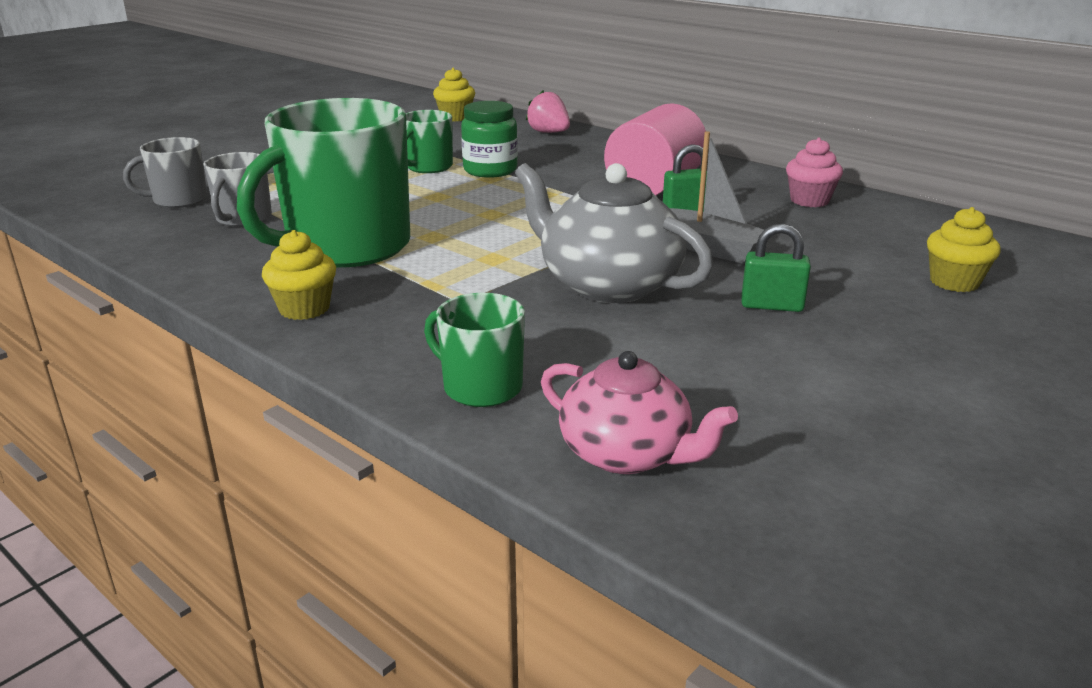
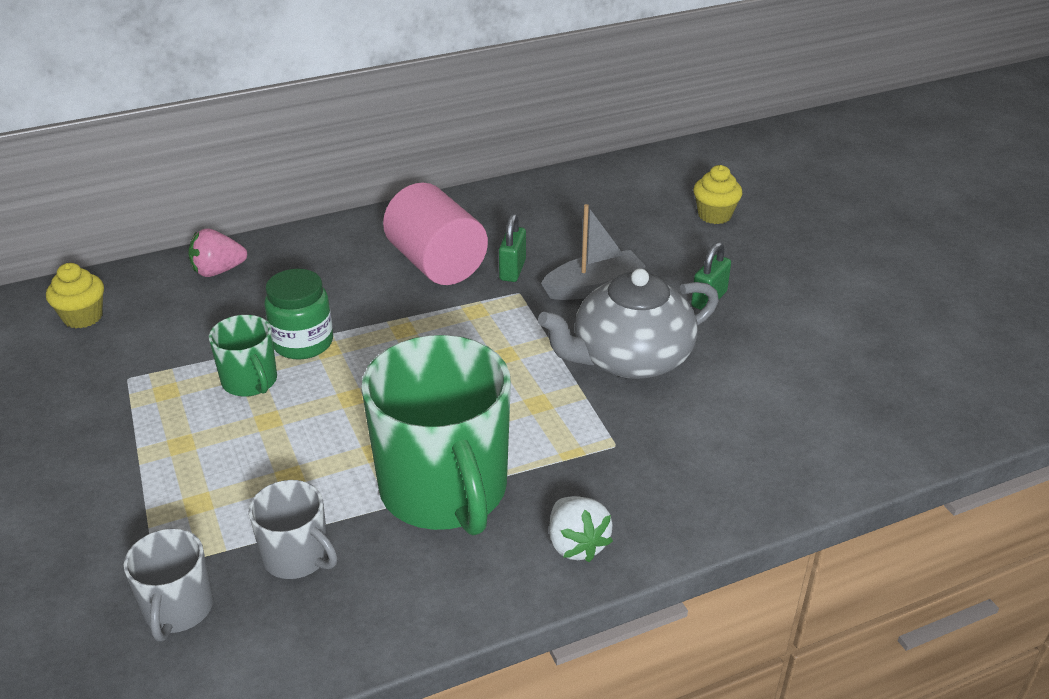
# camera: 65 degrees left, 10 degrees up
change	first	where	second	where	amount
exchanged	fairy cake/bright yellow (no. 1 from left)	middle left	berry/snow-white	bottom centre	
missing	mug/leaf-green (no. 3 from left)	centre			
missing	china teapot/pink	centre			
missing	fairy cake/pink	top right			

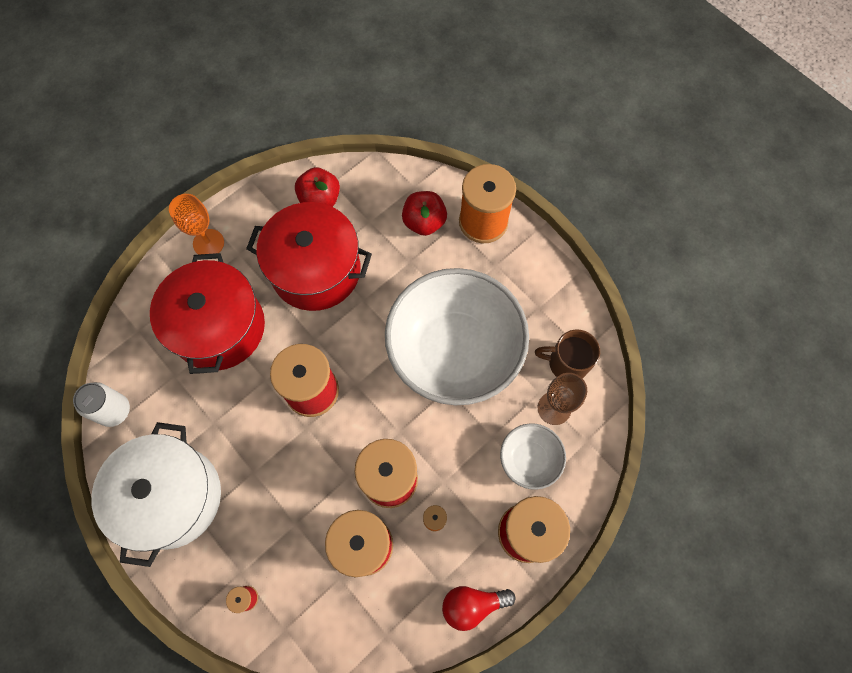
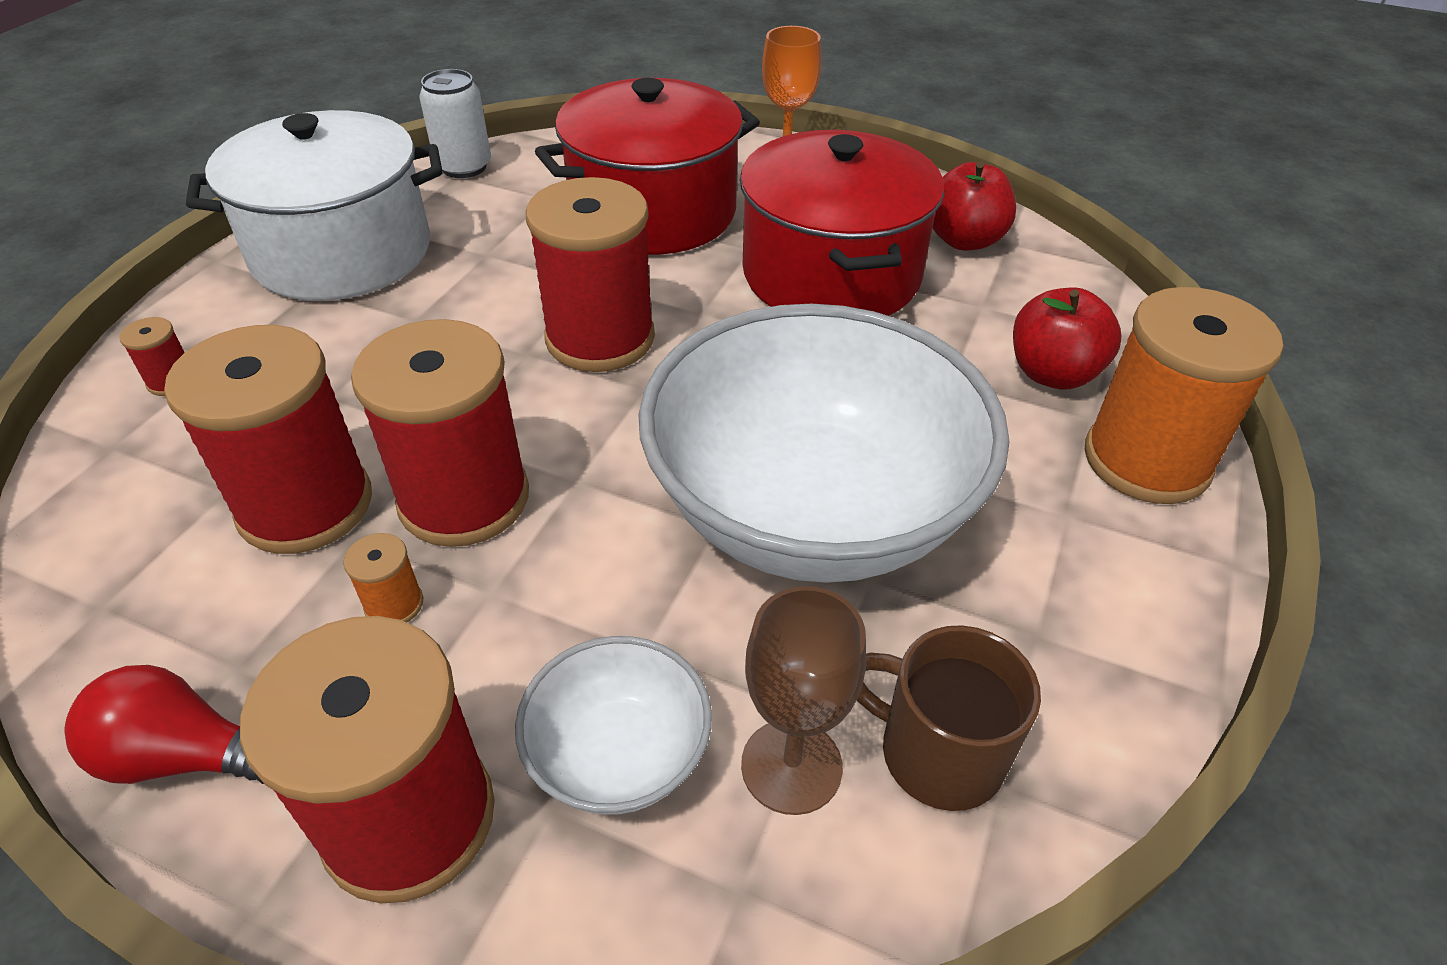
# camera: 65 degrees right, 25 degrees down
change	first	where	second	where	amount
spun	lightbulb/red	bottom centre		bottom left	45 degrees counterclockwise
spun	mug/dark brown	centre		bottom centre	45 degrees counterclockwise

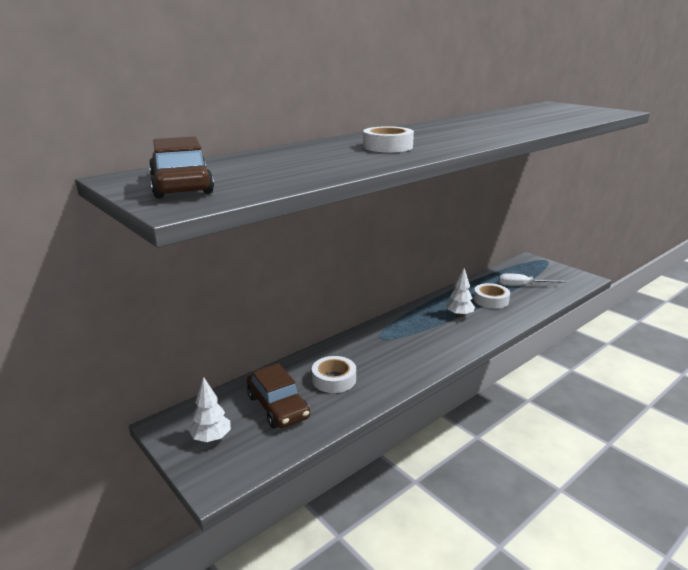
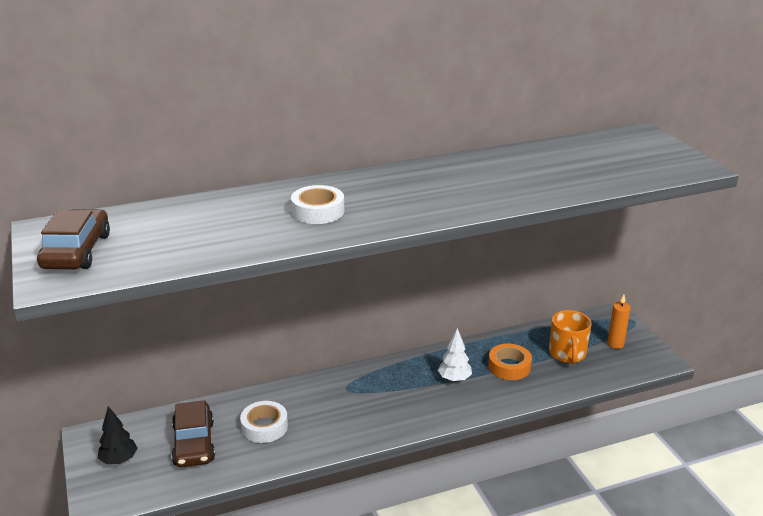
# camera: 20 degrees right, 5 degrees up
change	first	where	second	where	amount
colour	toy tree/snow-white (no. 1 from left)	bottom left	toy tree/black	bottom left	
colour	roll of tape/snow-white (no. 3 from left)	middle right	roll of tape/bright orange	bottom right	
exchanged	hand screwdriver/snow-white	middle right	mug/bright orange	middle right	
appeared			wax candle/bright orange	middle right	

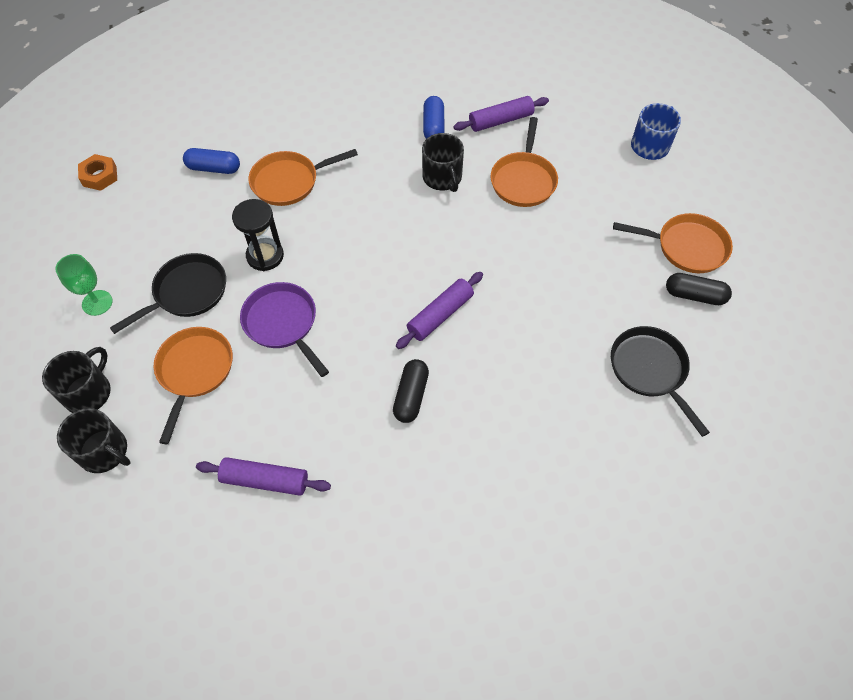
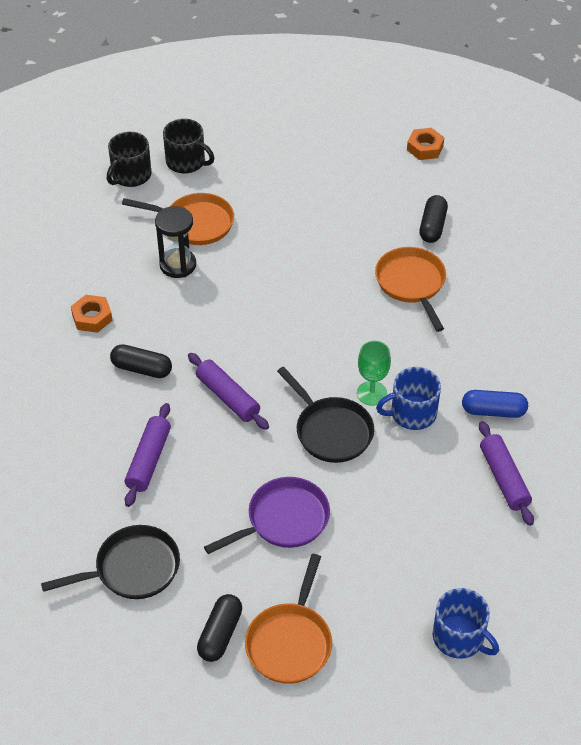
# camera: 95 degrees right, 10 degrees down
change	first	where	second	where	amount
appeared			hexagon nut/bright orange (no. 1 from left)	middle left	
relocated	rolling pin/violet (no. 1 from left)	bottom left		middle left	
relocated	sandglass/black	middle left		top left	
relocated	pan/violet	middle left		bottom centre	
relocated	pan/black (no. 1 from left in the first image)	middle left	pan/black (no. 2 from left)	centre	
relocated	goblet/leaf-green	middle left		centre	
colour	mug/black (no. 3 from left)	top centre	mug/cobalt (no. 1 from left)	middle right	
colour	pill shape/cobalt (no. 1 from left)	top left	pill shape/black (no. 3 from left)	top right	
missing	pan/bright orange (no. 3 from left)	top centre			

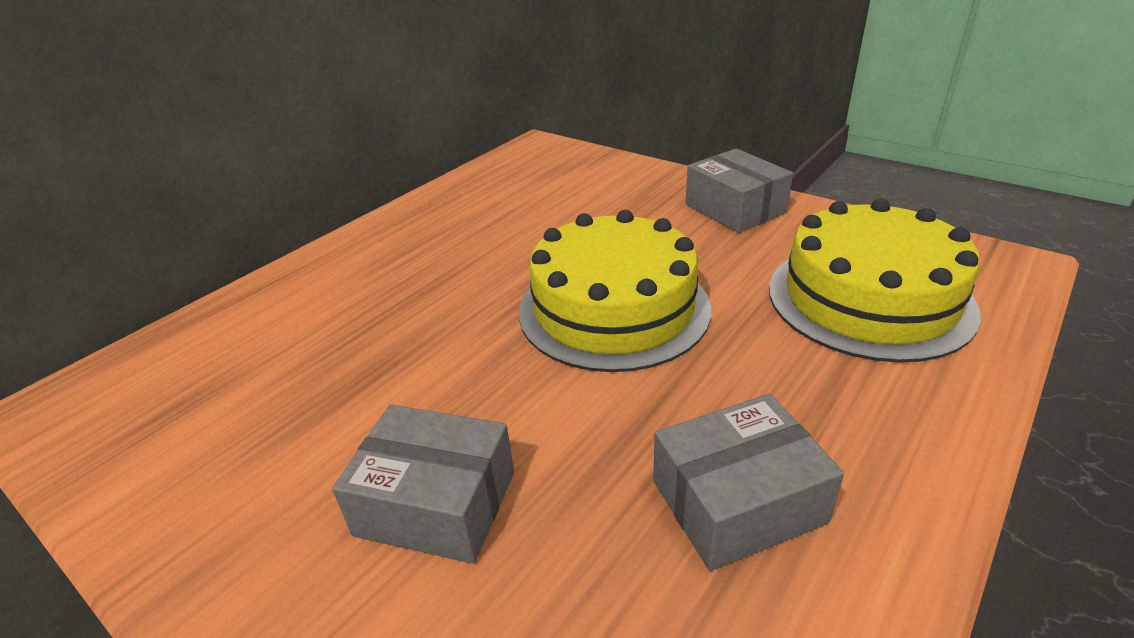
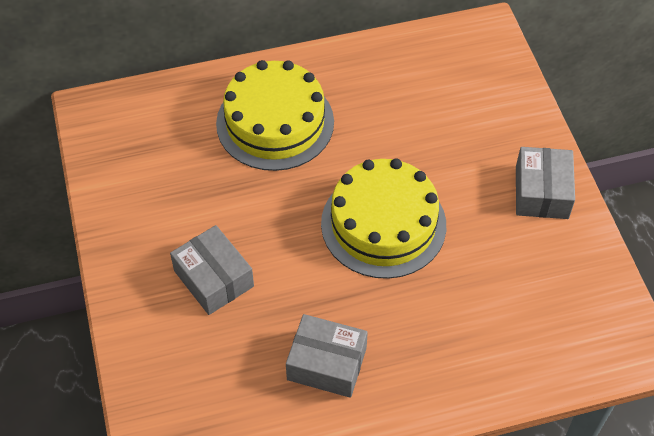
# camera: 35 degrees right, 20 degrees up
change	first	where	second	where	amount
relocated	cake/bright yellow (no. 2 from left in the first image)	middle right	cake/bright yellow (no. 1 from left)	top centre	

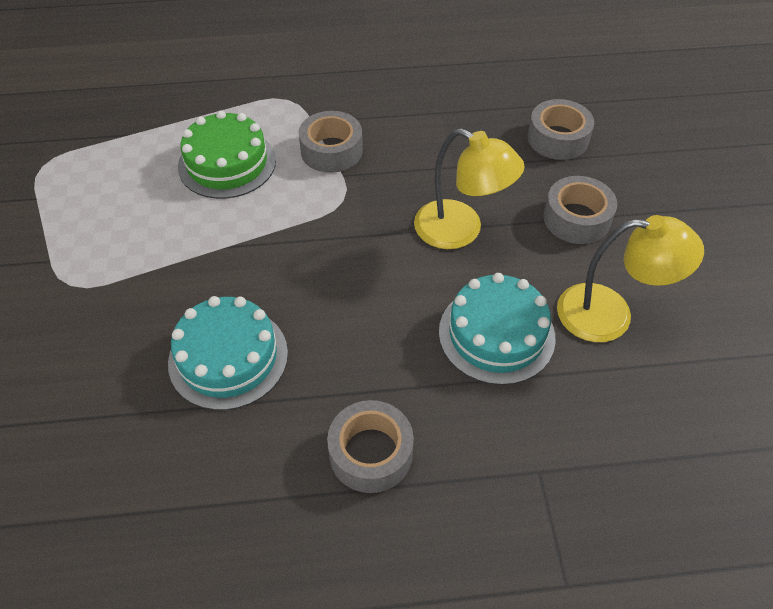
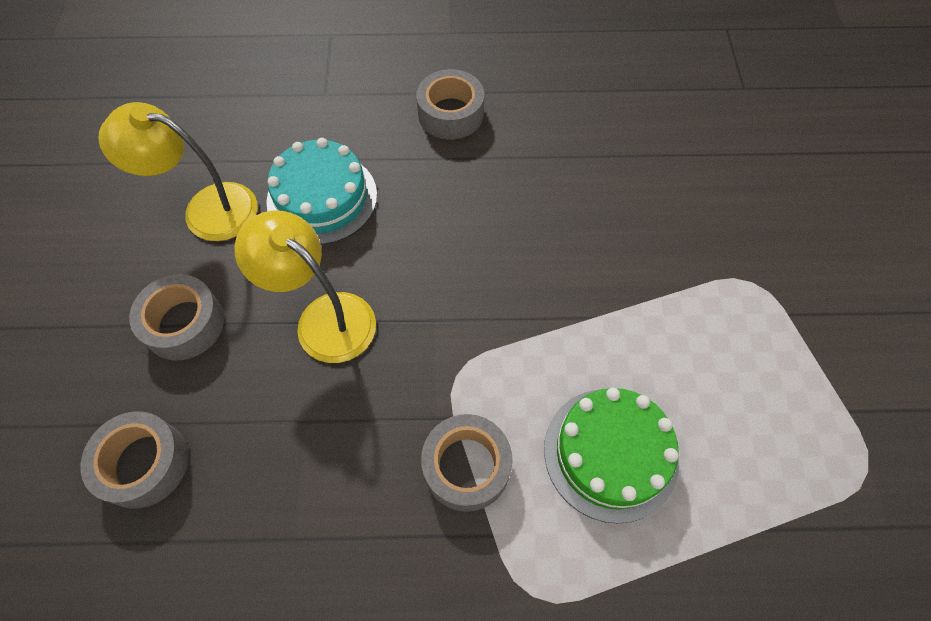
# camera: 175 degrees left, 10 degrees up
change	first	where	second	where	amount
missing	cake/teal (no. 1 from left)	middle left			

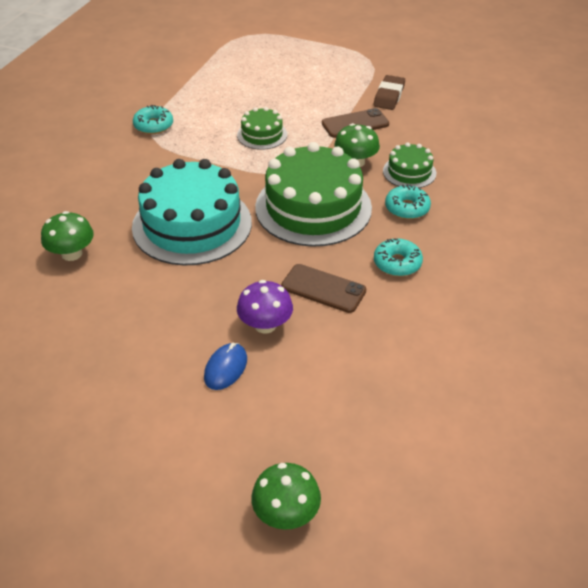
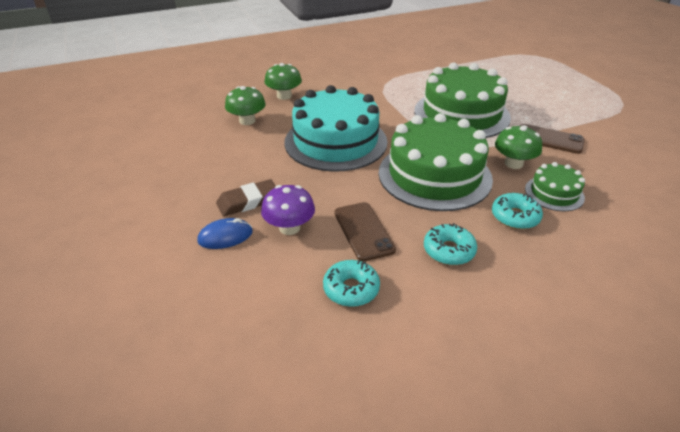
# camera: 45 degrees right, 5 degrees down
change	first	where	second	where	amount
relocated	eraser/dark brown	top centre		centre	
relocated	fungus/leaf-green (no. 2 from left)	bottom centre		top centre	
relocated	glazed donut/teal (no. 1 from left)	top left		centre	
size	cake/leaf-green (no. 1 from left in the first image)	top centre	cake/leaf-green (no. 2 from left)	top right	x2.08

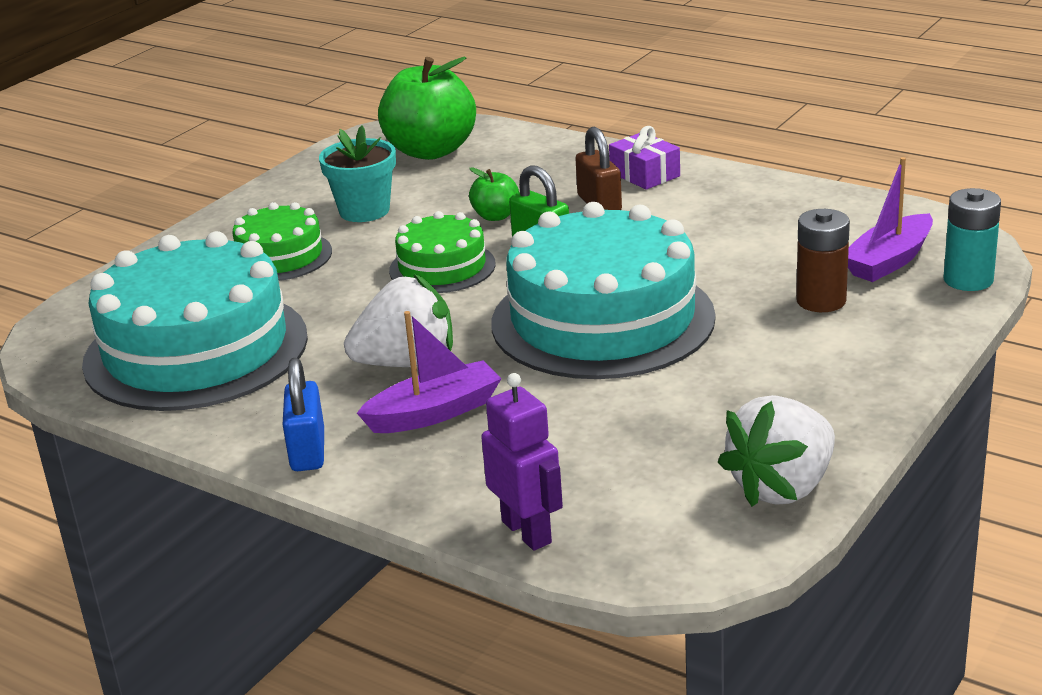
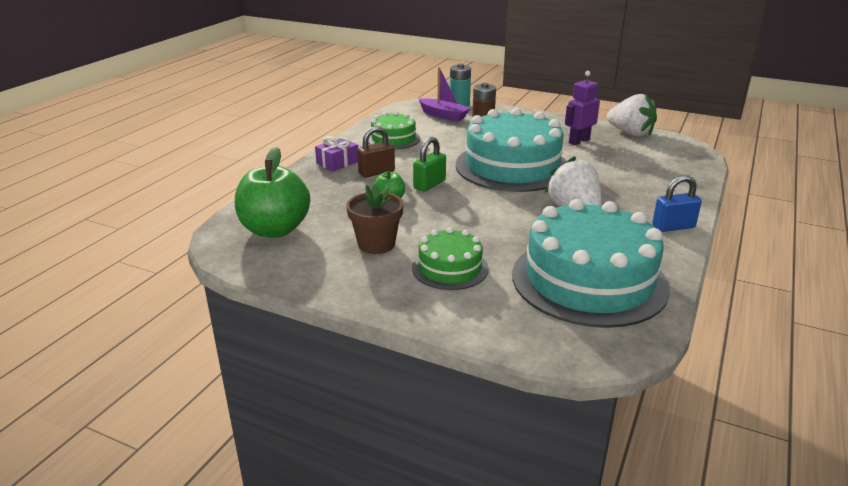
# camera: 100 degrees left, 0 degrees up
change	first	where	second	where	amount
colour	flower pot/teal	top centre	flower pot/dark brown	centre	
relocated	cake/leaf-green (no. 2 from left in the first image)	centre	cake/leaf-green (no. 1 from left)	top centre	
relocated	robot/violet	centre		top right	
missing	boat/violet (no. 1 from left)	centre			

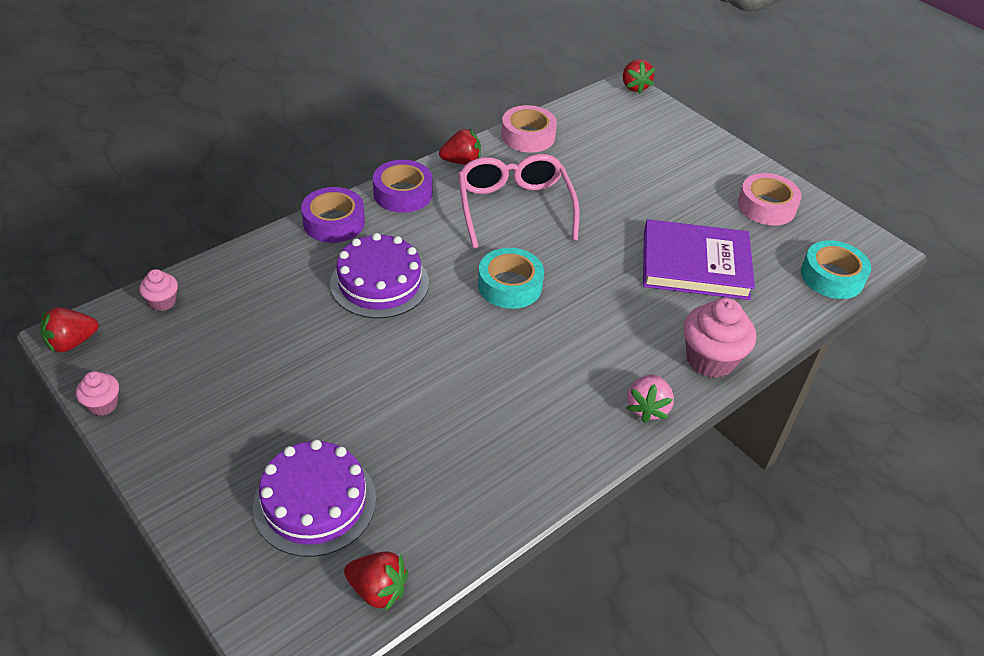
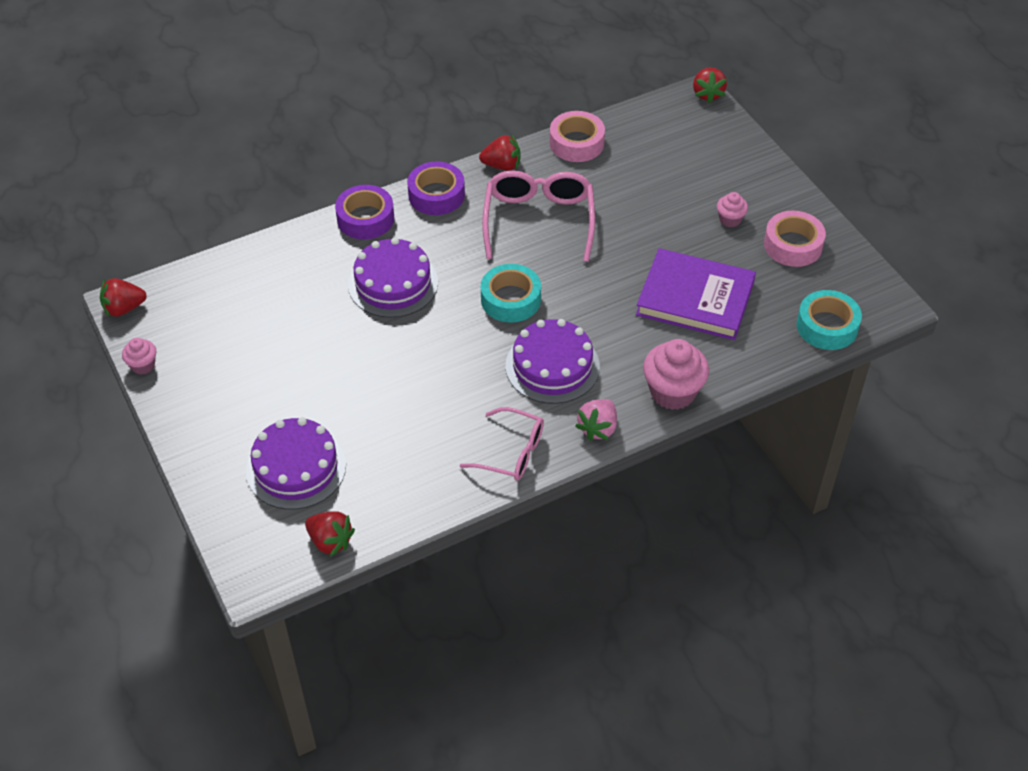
# camera: 15 degrees right, 5 degrees up
change	first	where	second	where	amount
appeared			glasses/pink (no. 1 from left)	centre	
appeared			cake/violet (no. 3 from left)	centre	
relocated	fairy cake/pink (no. 2 from left in the first image)	middle left	fairy cake/pink (no. 3 from left)	top right	

